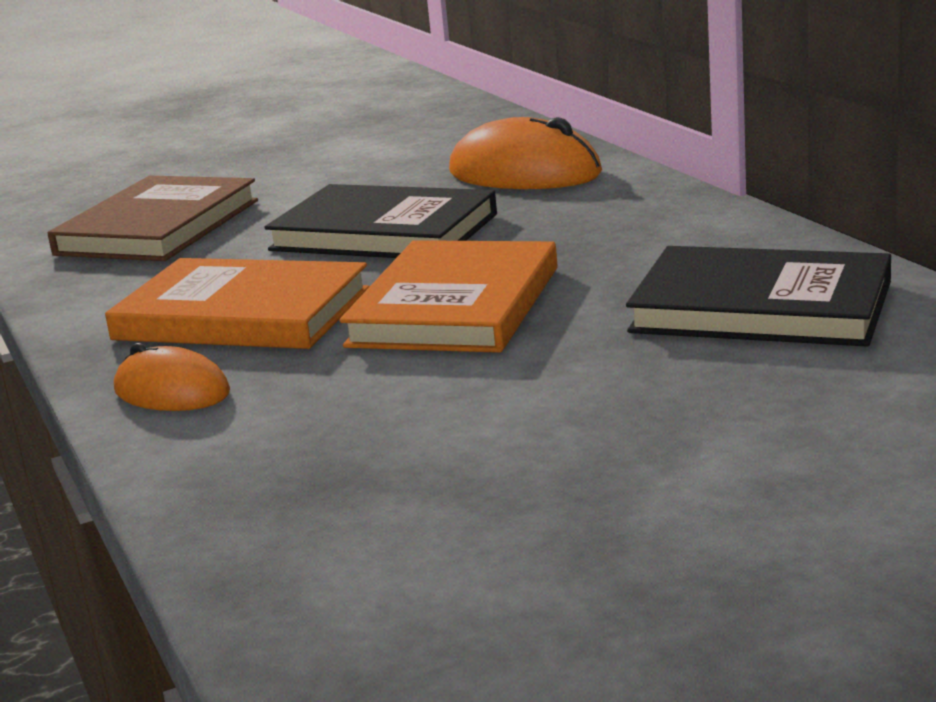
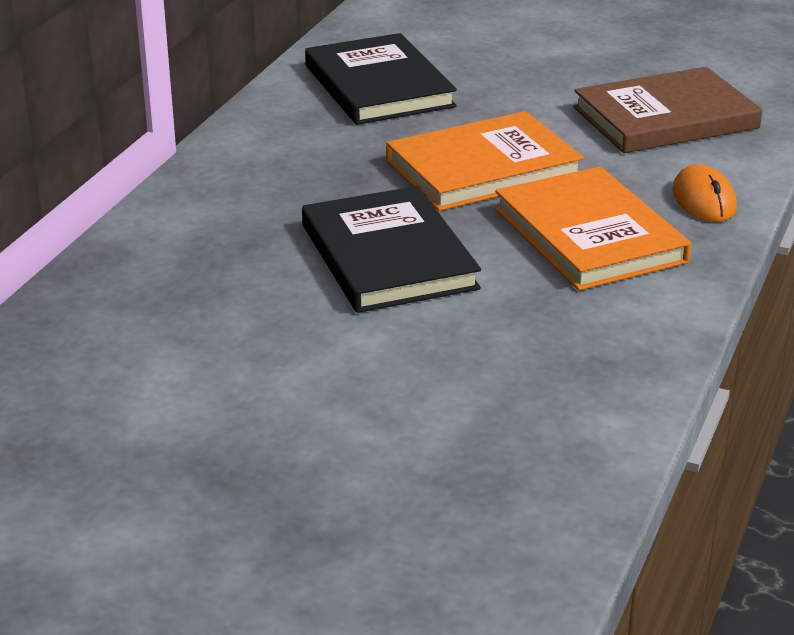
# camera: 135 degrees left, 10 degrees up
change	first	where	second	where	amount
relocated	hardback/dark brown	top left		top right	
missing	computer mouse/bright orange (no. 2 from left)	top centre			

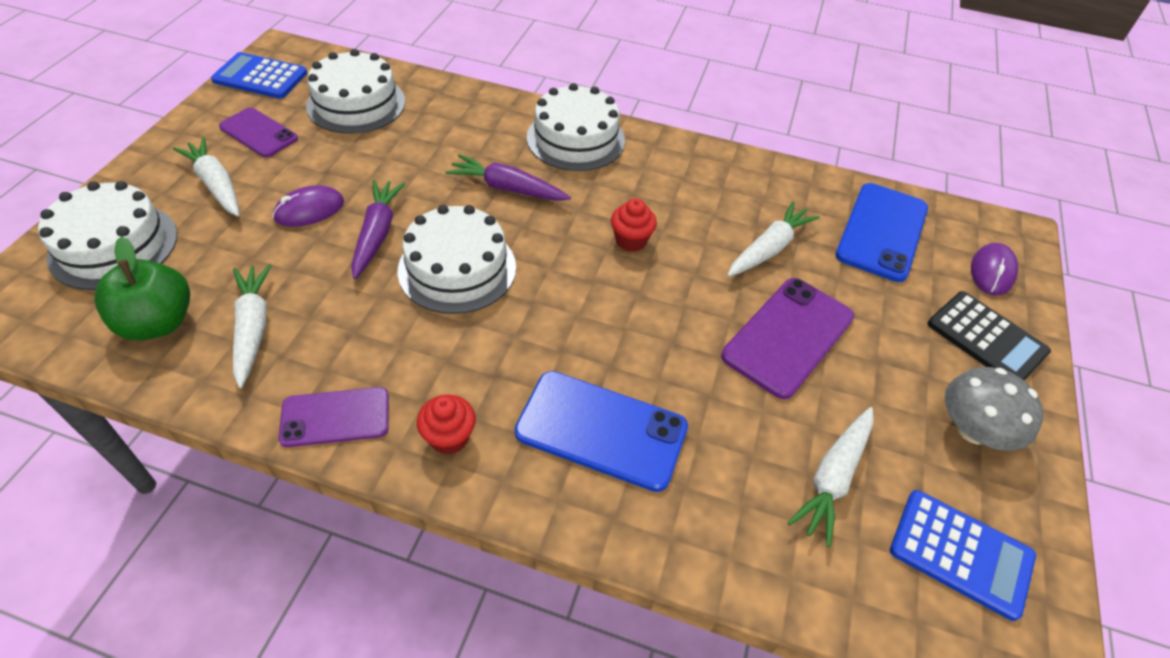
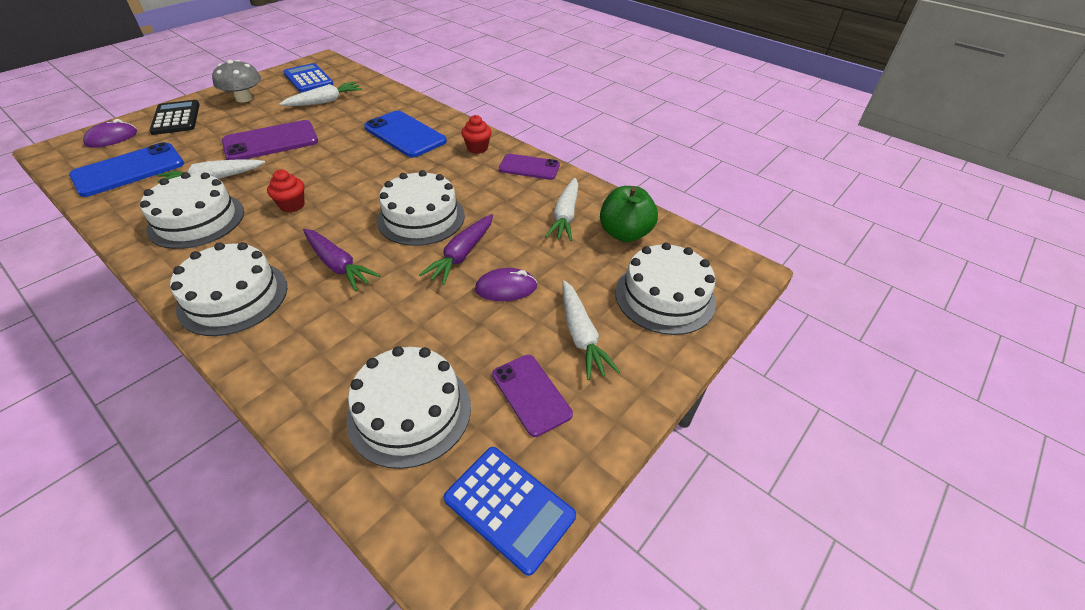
# camera: 155 degrees left, 5 degrees down
change	first	where	second	where	amount
appeared			cake/snow-white (no. 1 from left)	middle left	

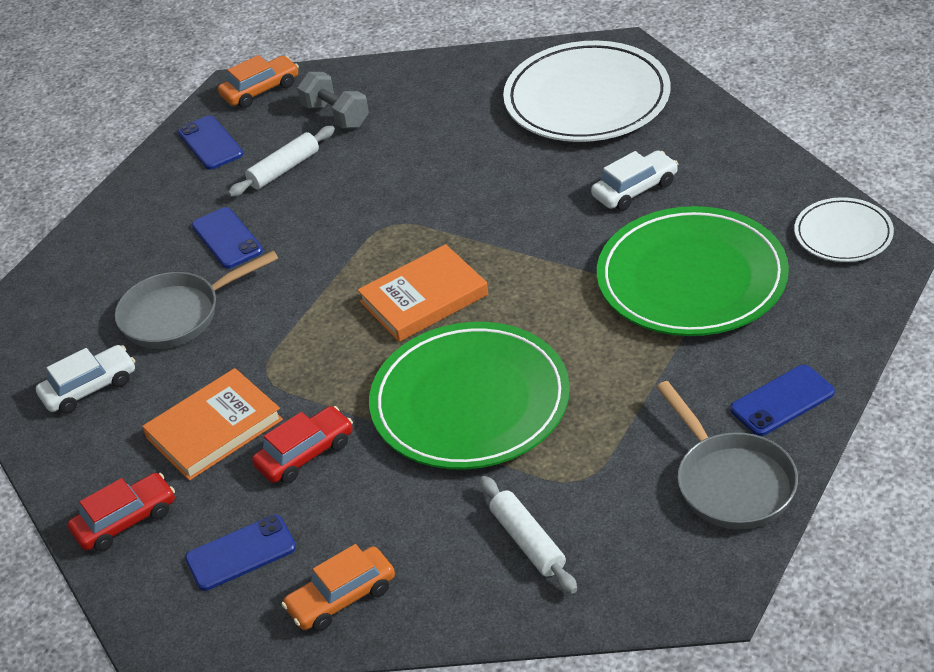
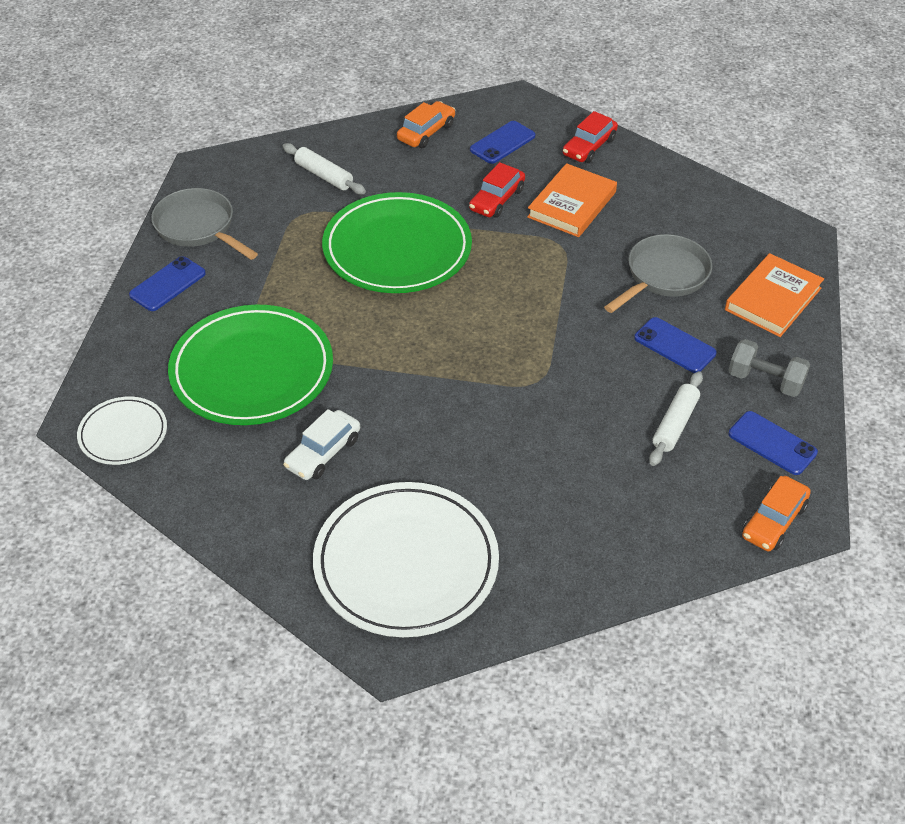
# camera: 155 degrees right, 5 degrees up
change	first	where	second	where	amount
relocated	hardback/bright orange (no. 2 from left)	centre		middle right	
relocated	free weight/grey	top centre		middle right	
missing	car/snow-white (no. 1 from left)	middle left			

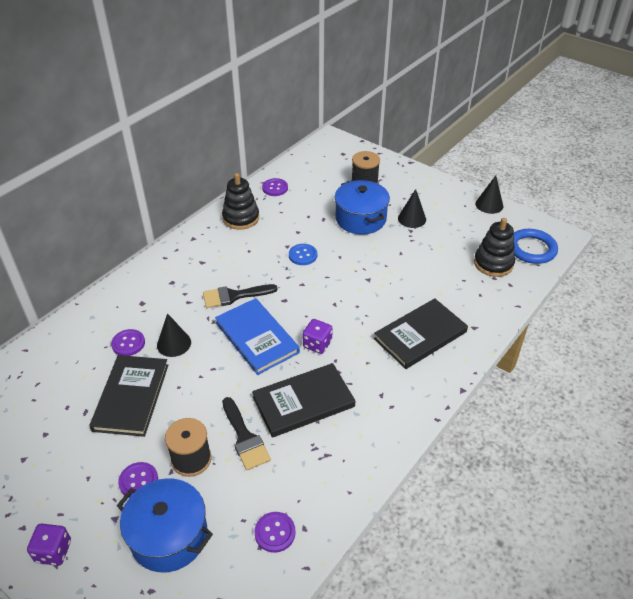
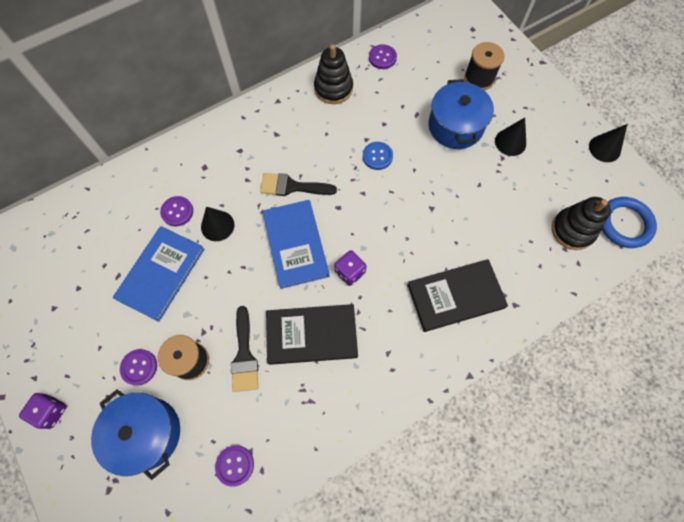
# camera: 20 degrees right, 25 degrees up
change	first	where	second	where	amount
colour	hardback/black (no. 1 from left)	middle left	hardback/cobalt (no. 1 from left)	middle left	

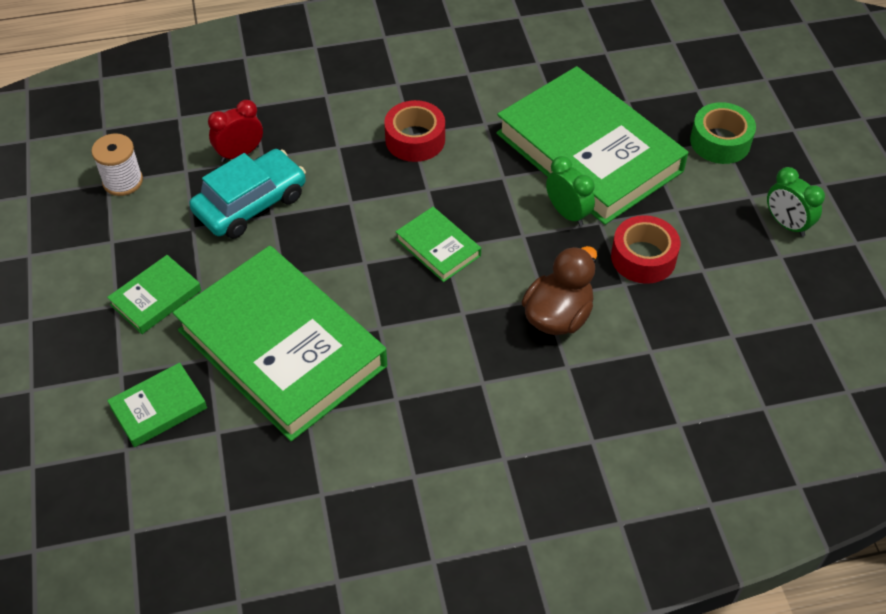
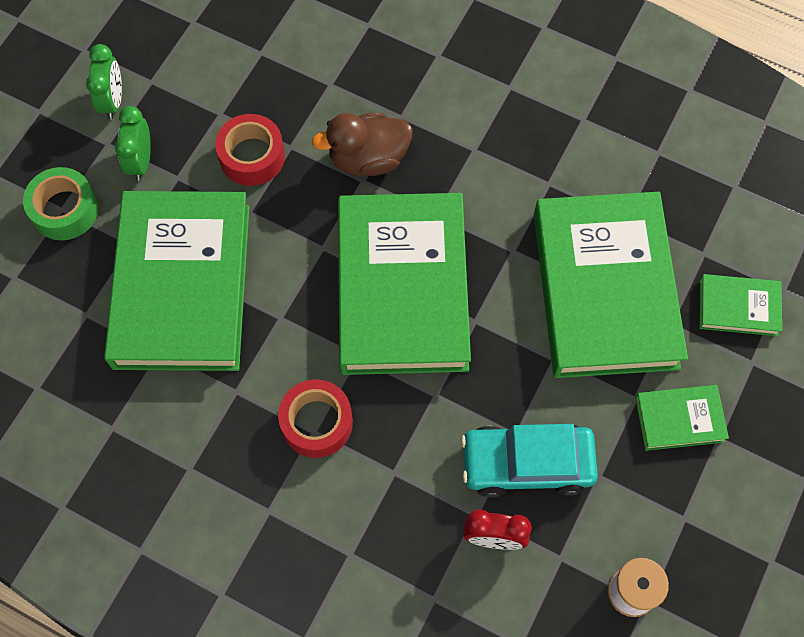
# camera: 140 degrees left, 15 degrees up
change	first	where	second	where	amount
relocated	alarm clock/leaf-green (no. 1 from left in the first image)	top centre	alarm clock/leaf-green (no. 2 from left)	top left	
size	hardback/leaf-green (no. 4 from left in the first image)	centre	hardback/leaf-green (no. 2 from left)	centre	x2.32

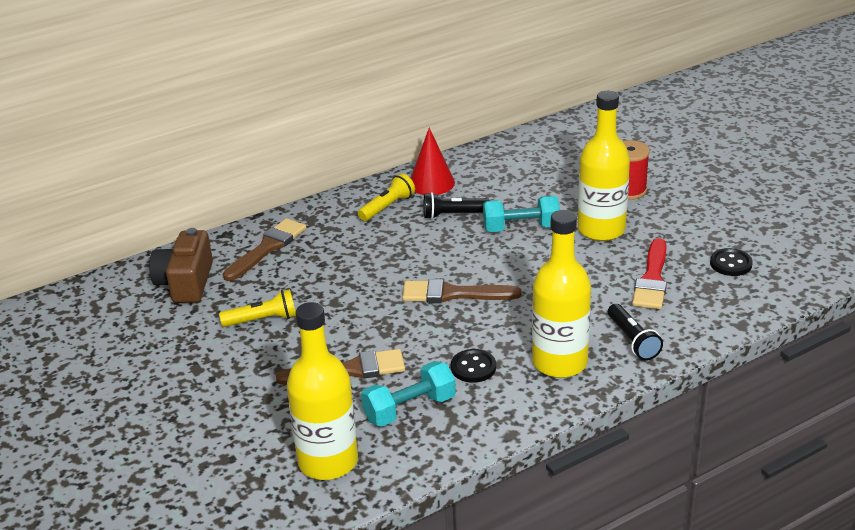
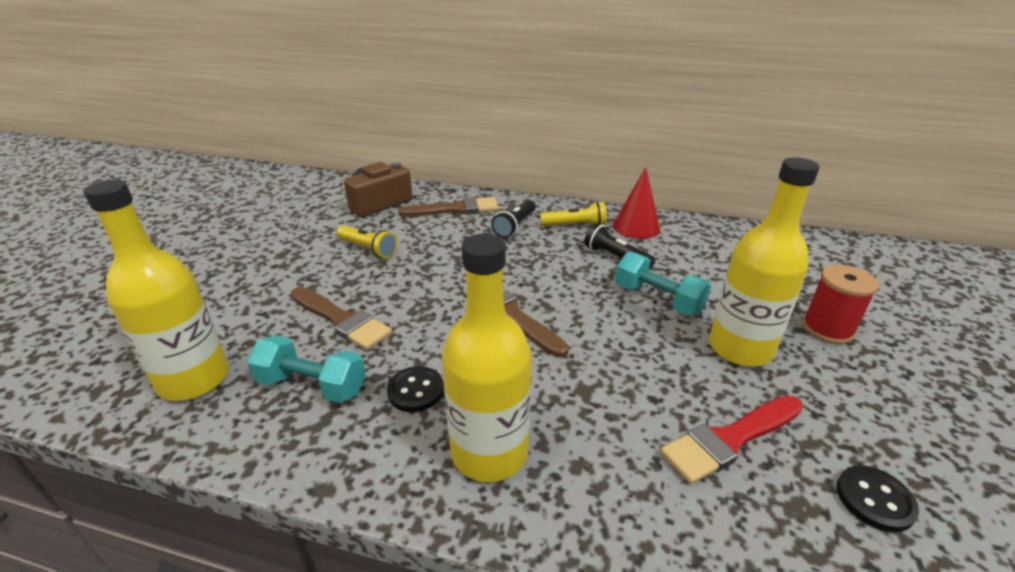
# camera: 45 degrees right, 0 degrees up
change	first	where	second	where	amount
relocated	flashlight/black (no. 2 from left in the first image)	middle right	flashlight/black (no. 1 from left)	centre	

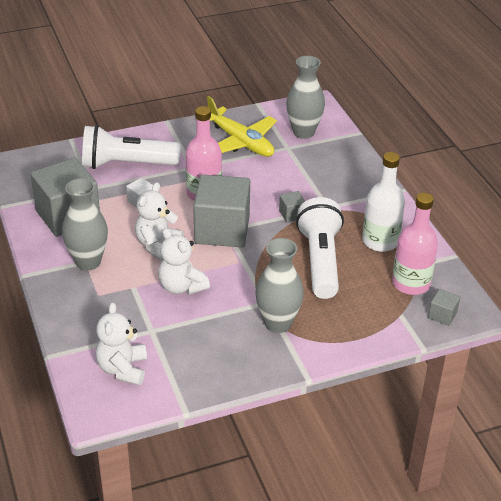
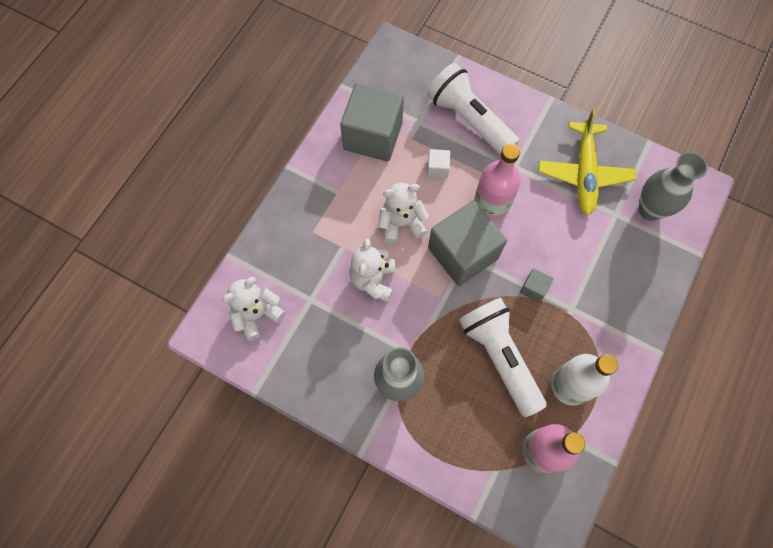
# camera: 50 degrees right, 30 degrees up
change	first	where	second	where	amount
spun	flashlight/snow-white (no. 2 from left)	centre		centre	75 degrees counterclockwise
missing	tall vase/grey (no. 1 from left)	middle left			
missing	cube/grey (no. 4 from left)	middle right			

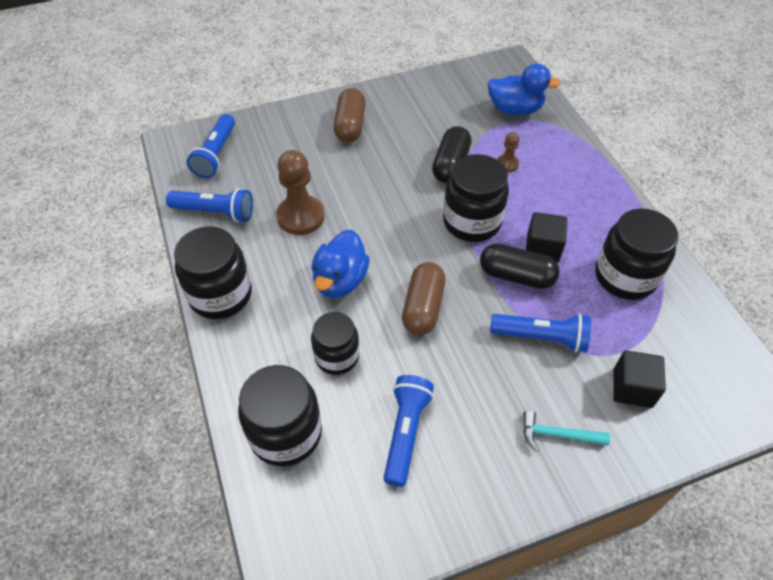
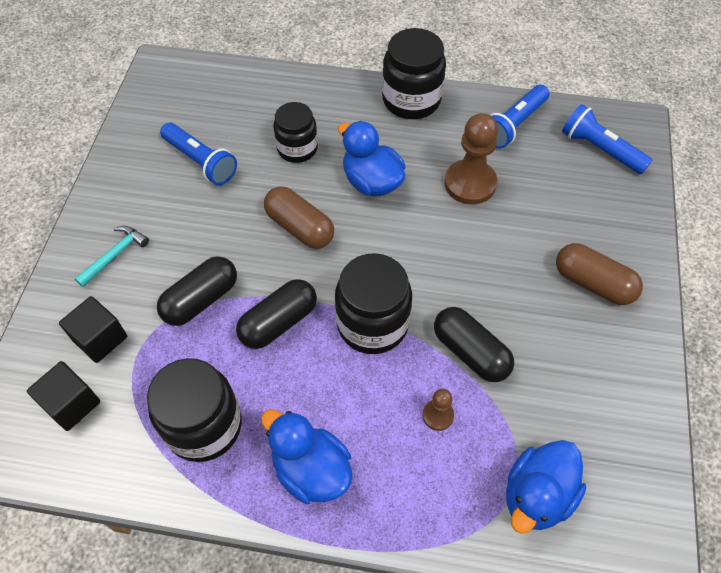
# camera: 120 degrees right, 5 degrees up
change	first	where	second	where	amount
relocated	cube/black (no. 1 from left)	middle right		bottom left	
exchanged	flashlight/cobalt (no. 4 from left)	middle right	pill shape/black (no. 1 from left)	middle left	
appeared			rubber duck/cobalt (no. 1 from left)	bottom centre	
missing	jam jar/black (no. 2 from left)	bottom centre			

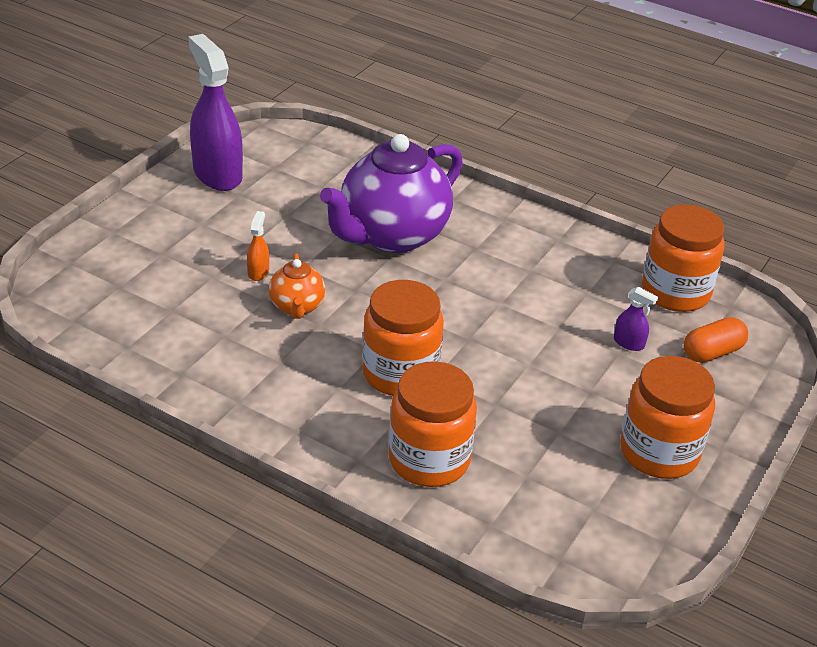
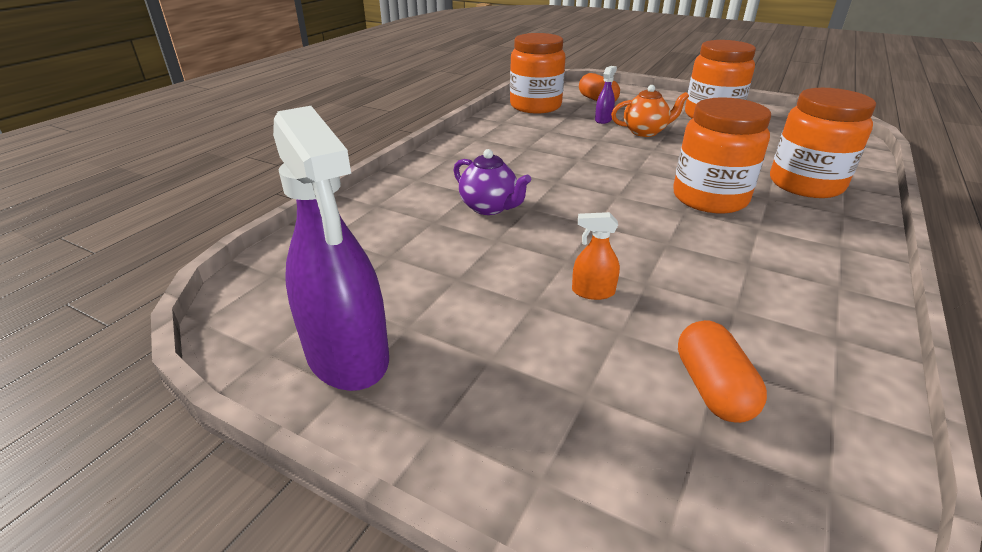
# camera: 90 degrees left, 5 degrees down
change	first	where	second	where	amount
spun	sprayer/violet (no. 1 from left)	top left		centre	90 degrees counterclockwise
size	china teapot/violet	top centre		top centre	x0.47
relocated	china teapot/bright orange	centre		top centre	
appeared			pill shape/bright orange (no. 2 from left)	bottom right	

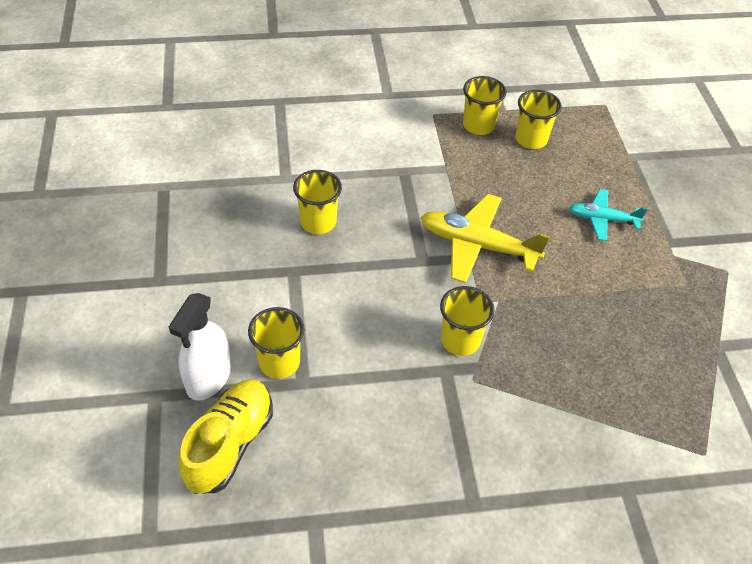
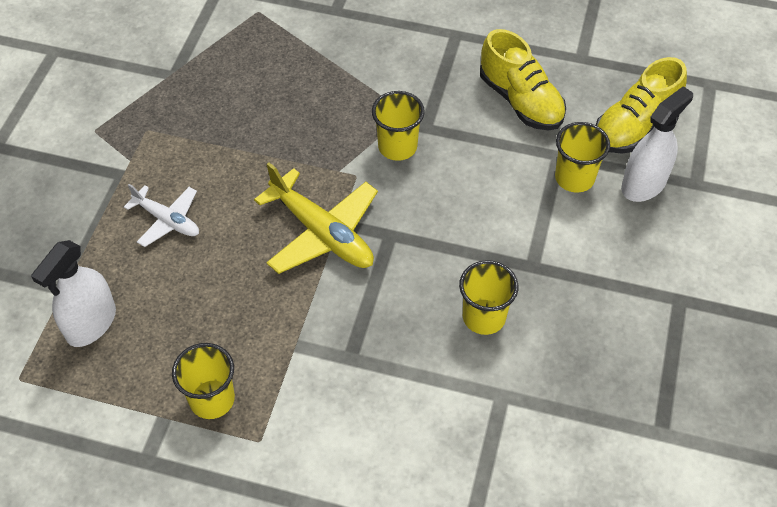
# camera: 155 degrees left, 5 degrees up
change	first	where	second	where	amount
appeared			sprayer/snow-white (no. 1 from left)	middle left	
colour	plane/teal	middle right	plane/snow-white	middle left	
appeared			sneaker/bright yellow (no. 1 from left)	top right	
missing	cup/bright yellow (no. 5 from left)	top right			

